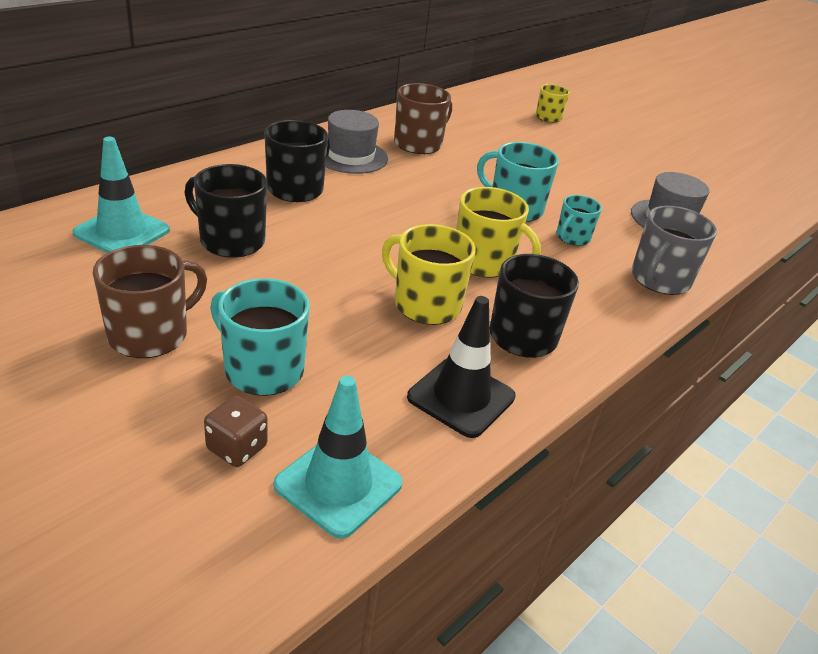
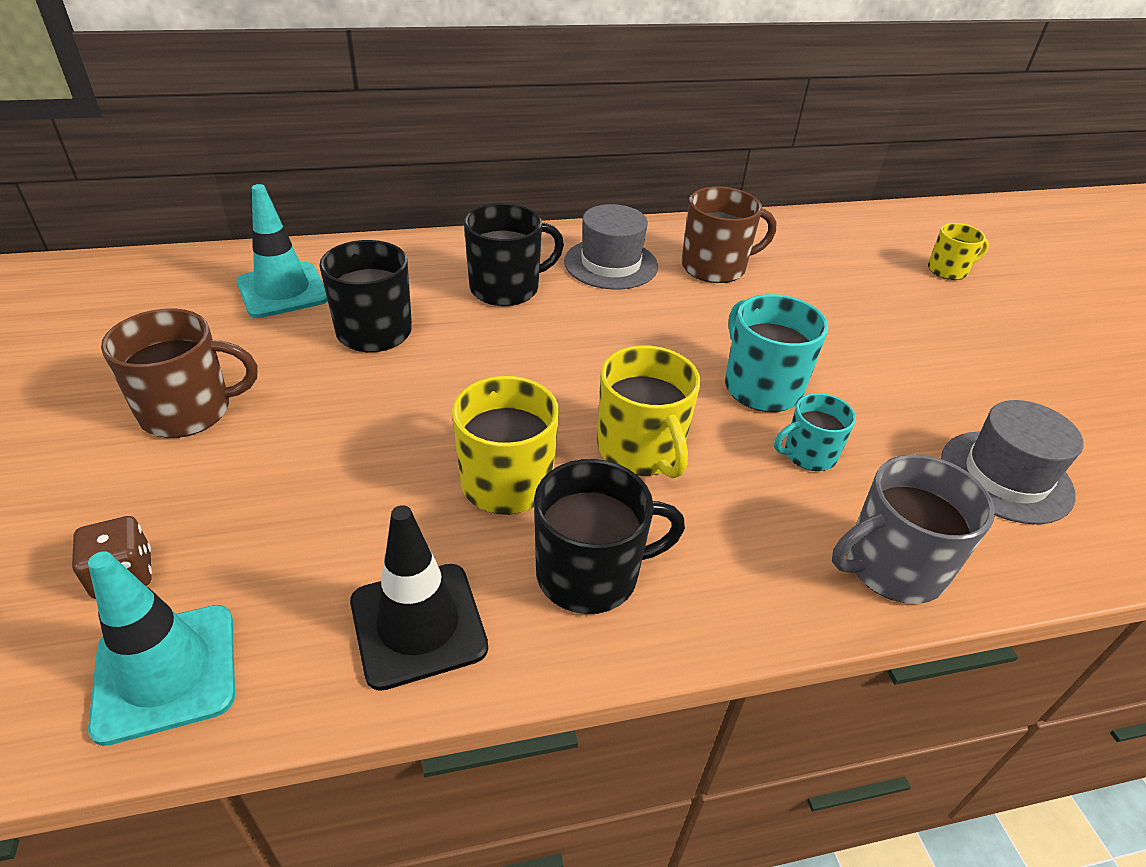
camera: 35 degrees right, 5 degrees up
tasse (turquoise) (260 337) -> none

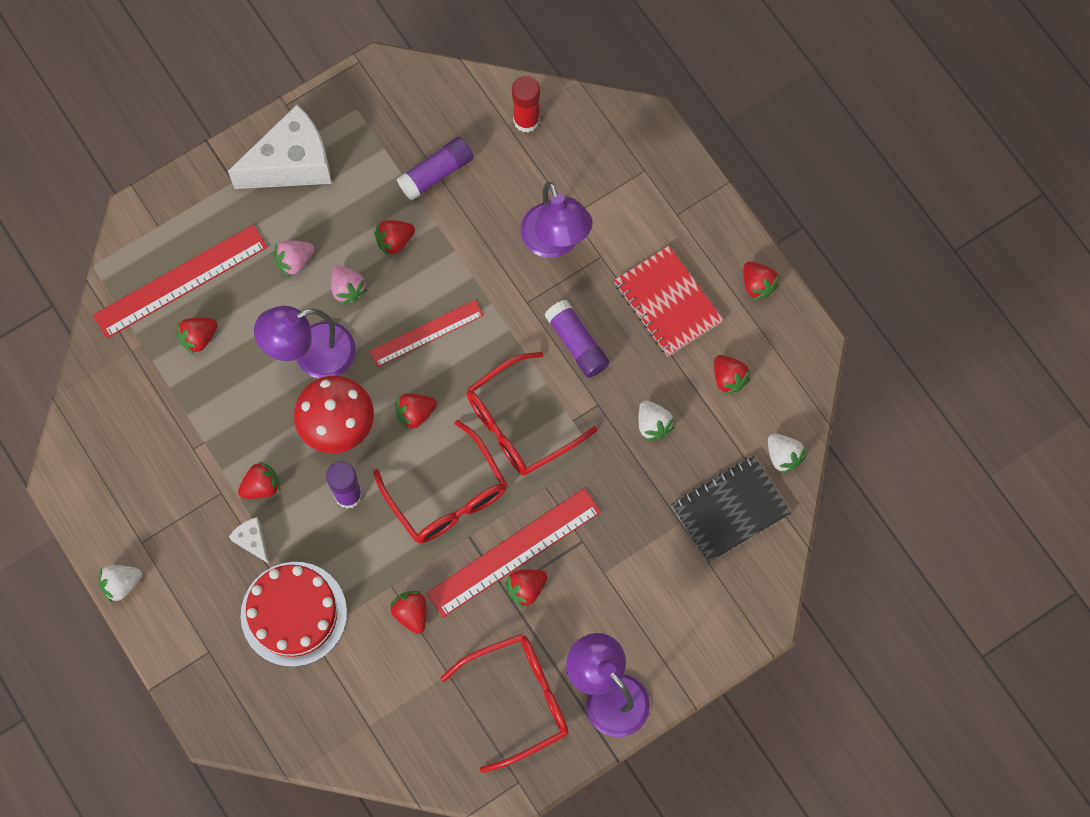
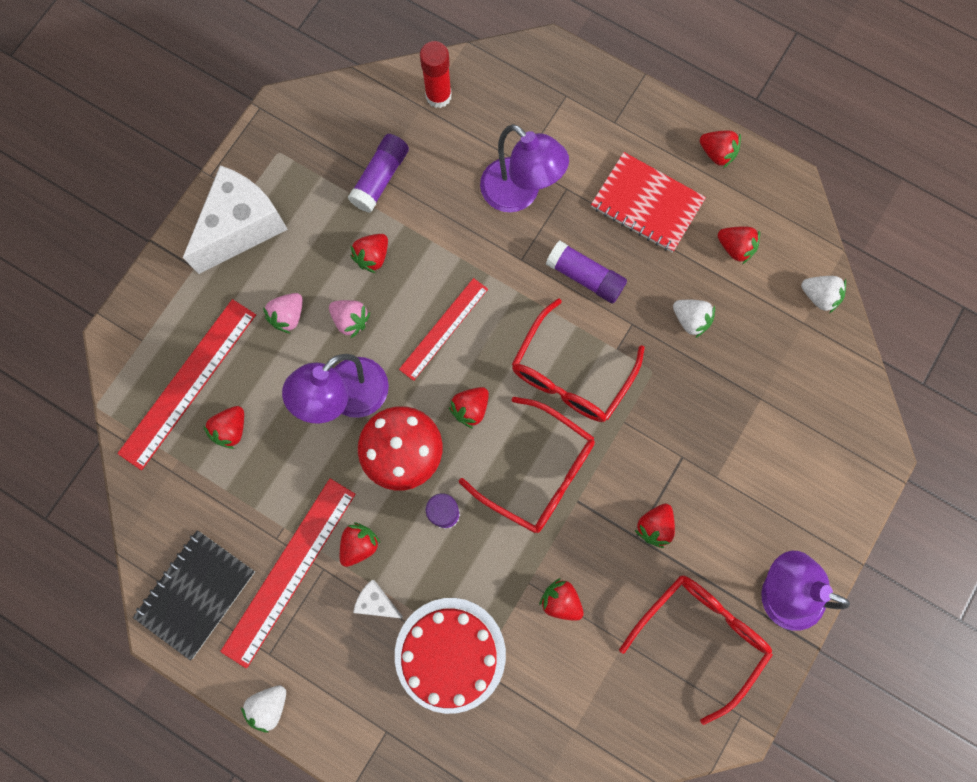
camera: 25 degrees left, 5 degrees up
carnet (noir) (731 509) -> carnet (noir) (194 595), moved
règle (rouge) (513 552) -> règle (rouge) (288 573), moved

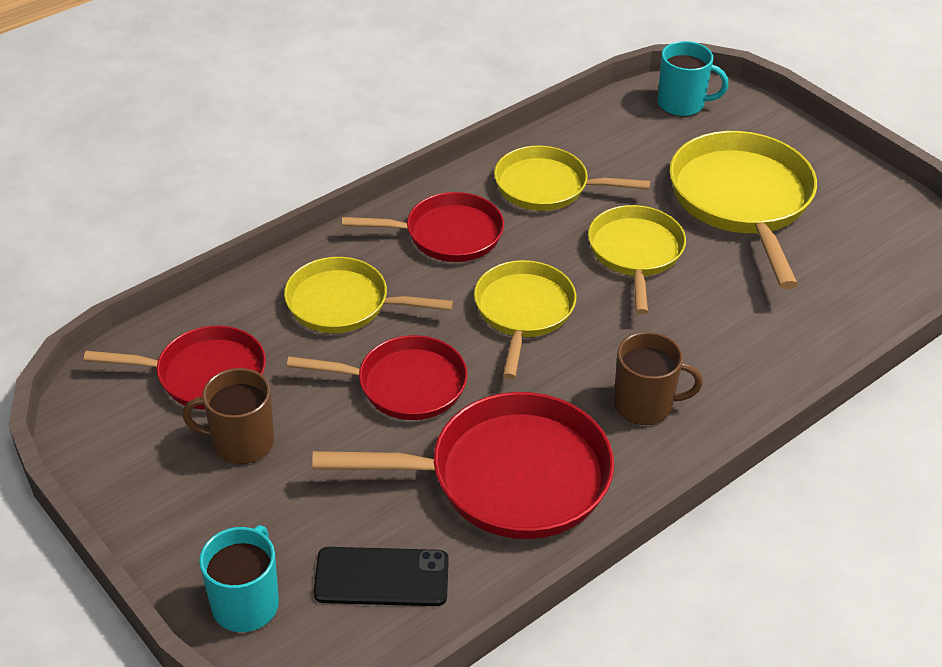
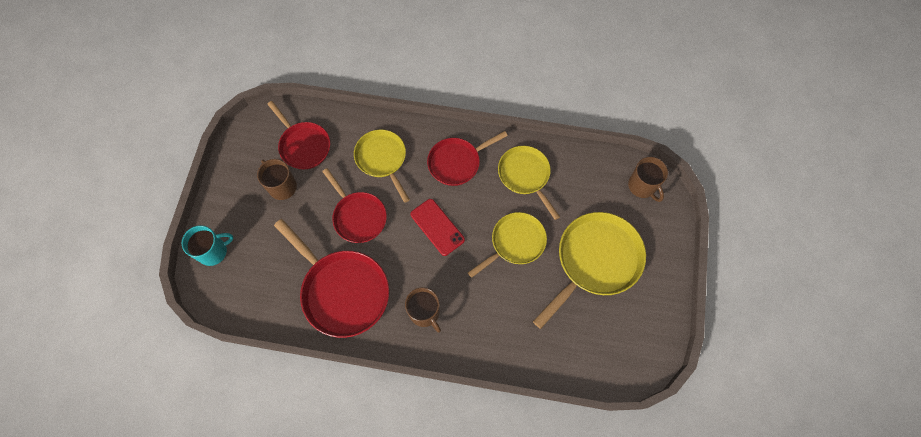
camera: 50 degrees right, 25 degrees up
poêle (jaune) (525 319) -> téléphone (rouge) (437 227)
poêle (rouge) (423 227) -> poêle (rouge) (467 158), 105 degrees clockwise
tasse (turquoise) (692 79) -> tasse (marron) (648 179)
téléphone (noir) (381 576) -> none

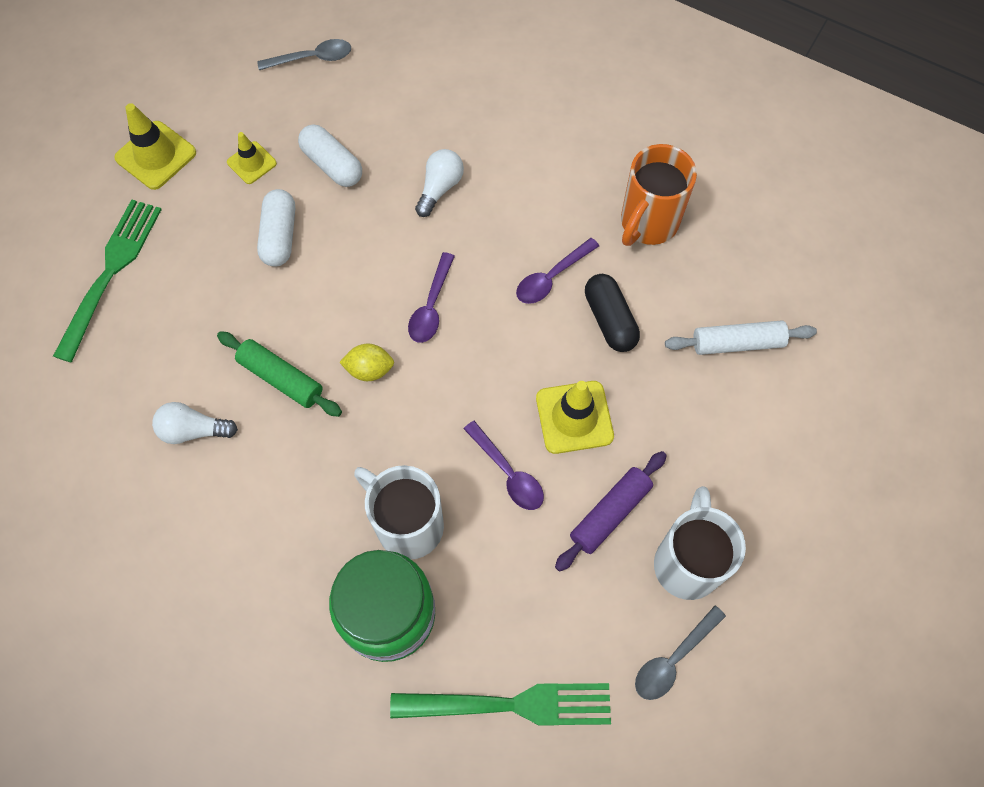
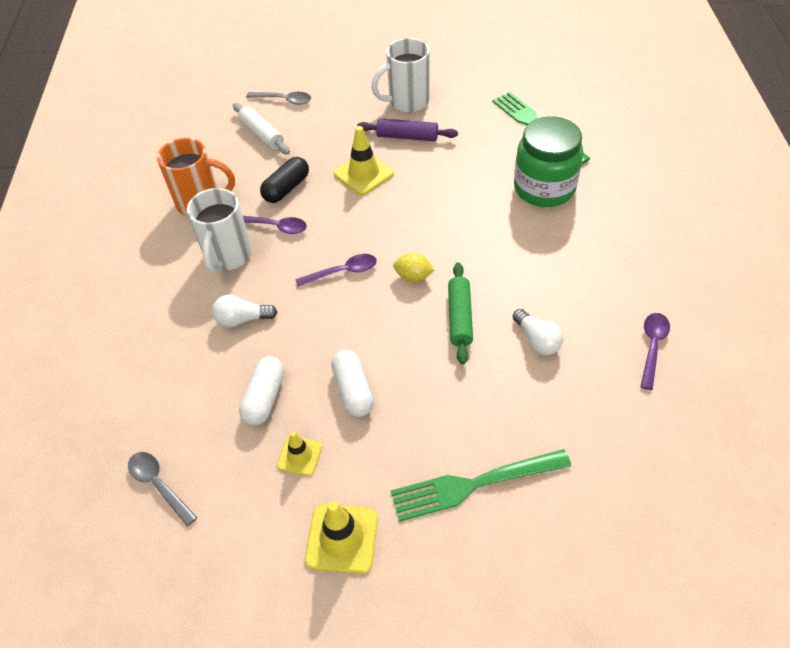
camera: 120 degrees left, 15 degrees down
tasse (blanc) (399 512) -> tasse (blanc) (219 230), moved
cuillère (gris) (680 653) -> cuillère (gris) (278 98), moved
gélule (blanc) (276 228) -> gélule (blanc) (352 383), 75 degrees counterclockwise
citron (jaune) (366 362) -> citron (jaune) (414 267), 45 degrees counterclockwise
cuillère (violet) (504 465) -> cuillère (violet) (655 351), moved

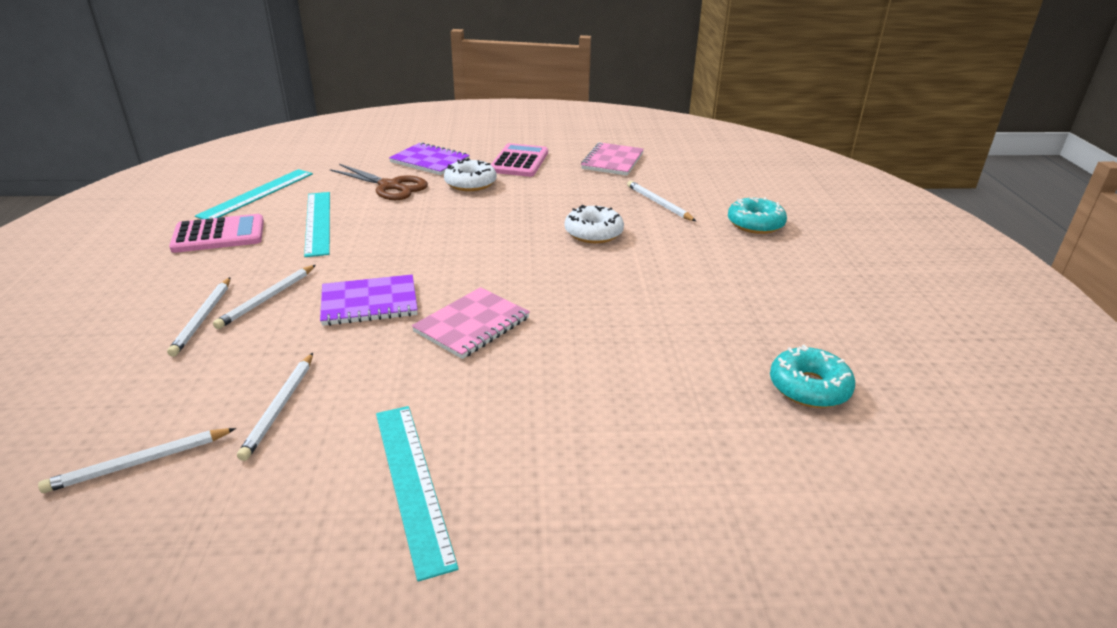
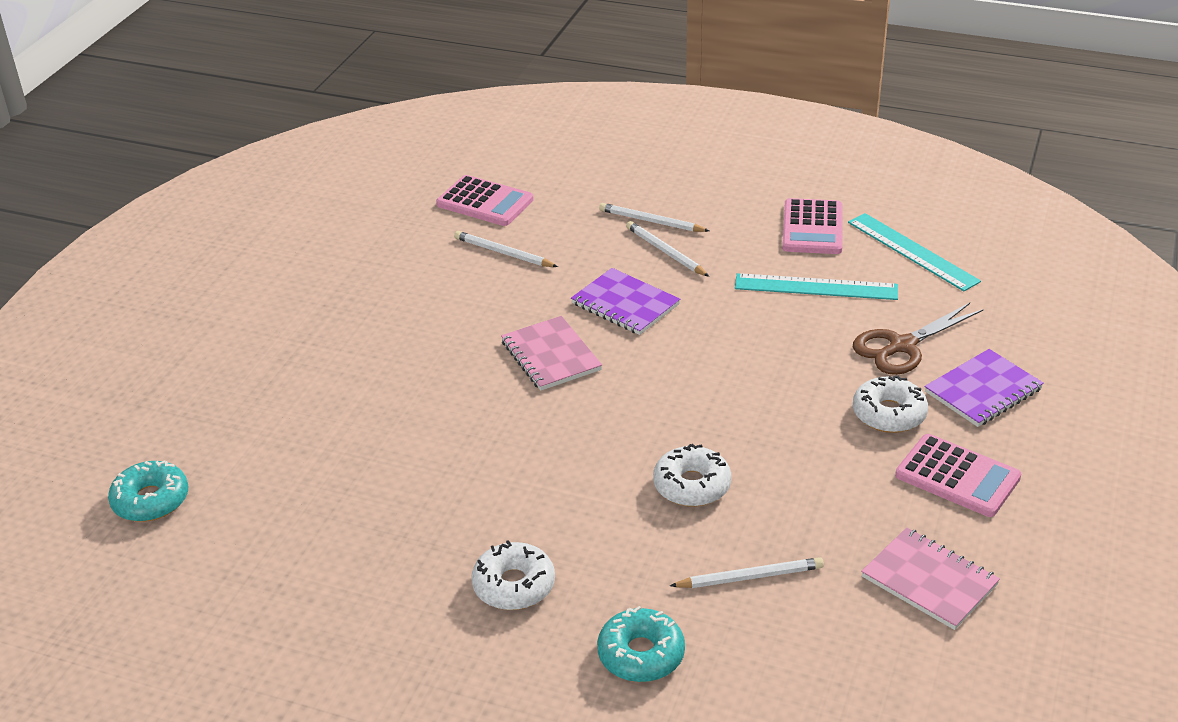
camera: 115 degrees right, 5 degrees up
beignet (turquoise) (812 376) -> beignet (turquoise) (148 491), moved
crayon (blanc) (137 460) -> calculatrice (rose) (485 200)
none -> beignet (blanc) (513 575)
carnet (violet) (369 300) -> carnet (violet) (625 301), 60 degrees counterclockwise
règle (turquoise) (417 494) -> none

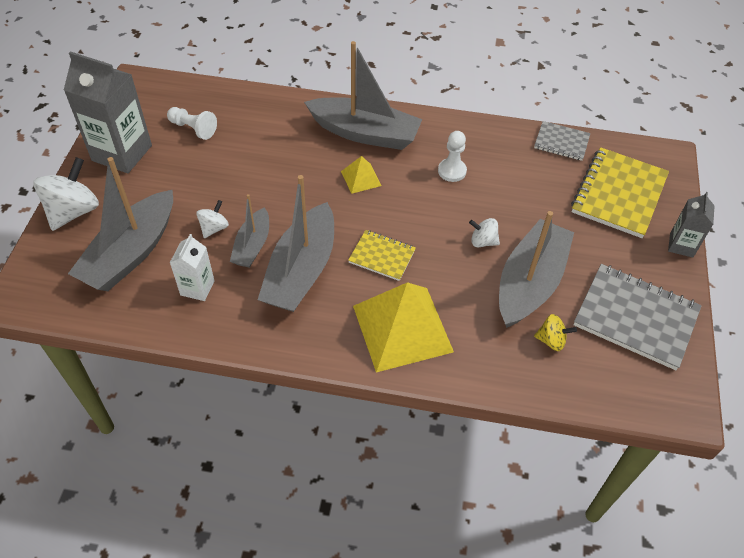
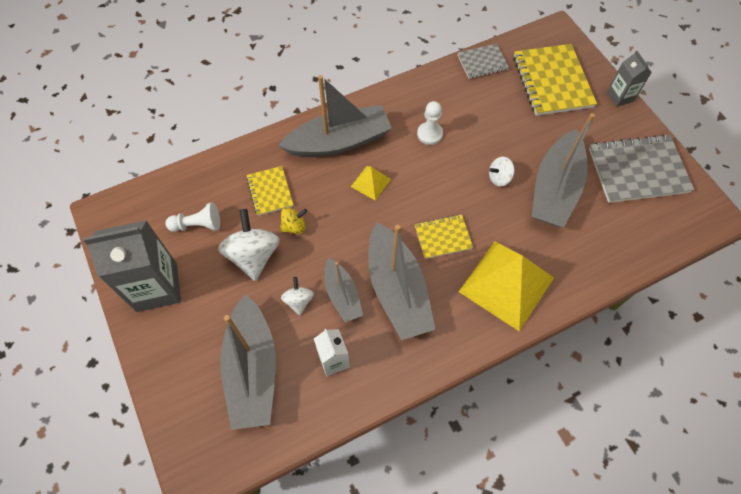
camera: 35 degrees left, 10 degrees up
toupie (blanc) (66 194) -> toupie (blanc) (249 245), moved
none -> carnet (jaune) (270 191)
toupie (jaune) (555 332) -> toupie (jaune) (293 220), moved
bateau (gris) (536 269) -> bateau (gris) (563 170), 150 degrees counterclockwise

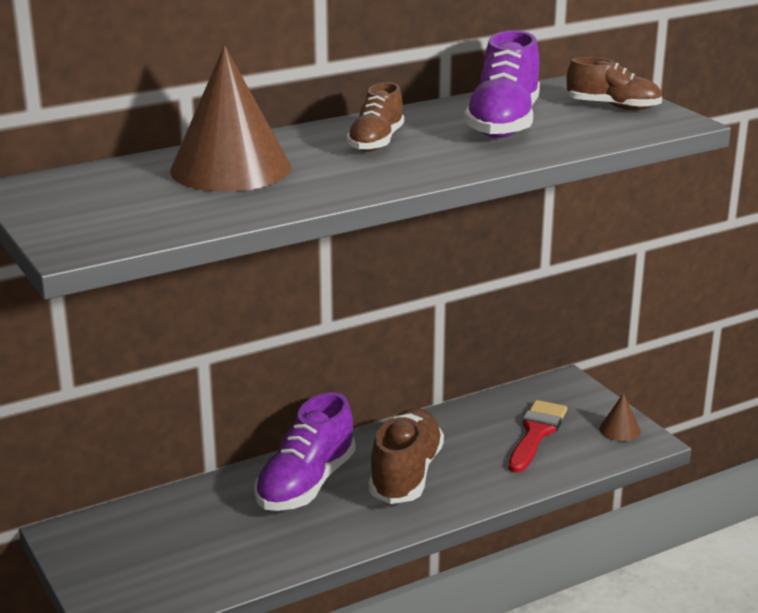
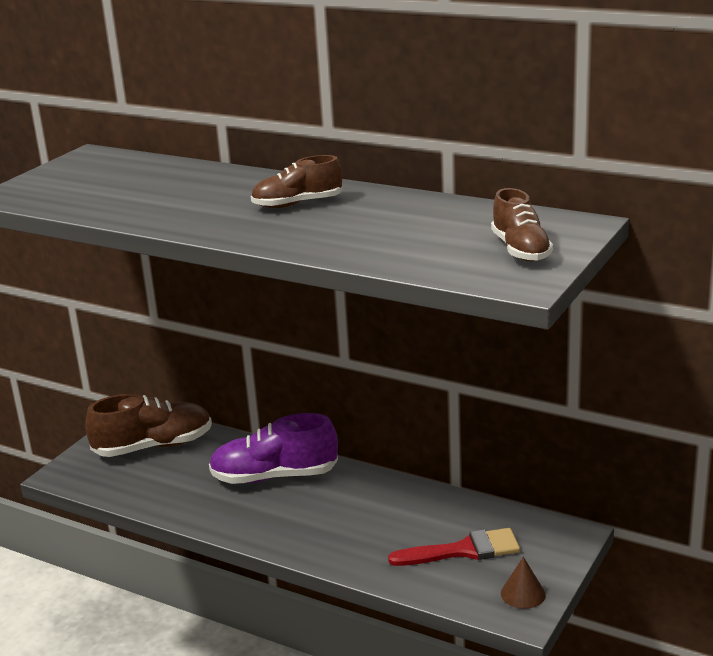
camera: 60 degrees right, 0 degrees up
chaussure (marron) (406 456) -> chaussure (marron) (148 425), moved
cône (marron) (230 119) -> none
chaussure (violet) (502 84) -> none

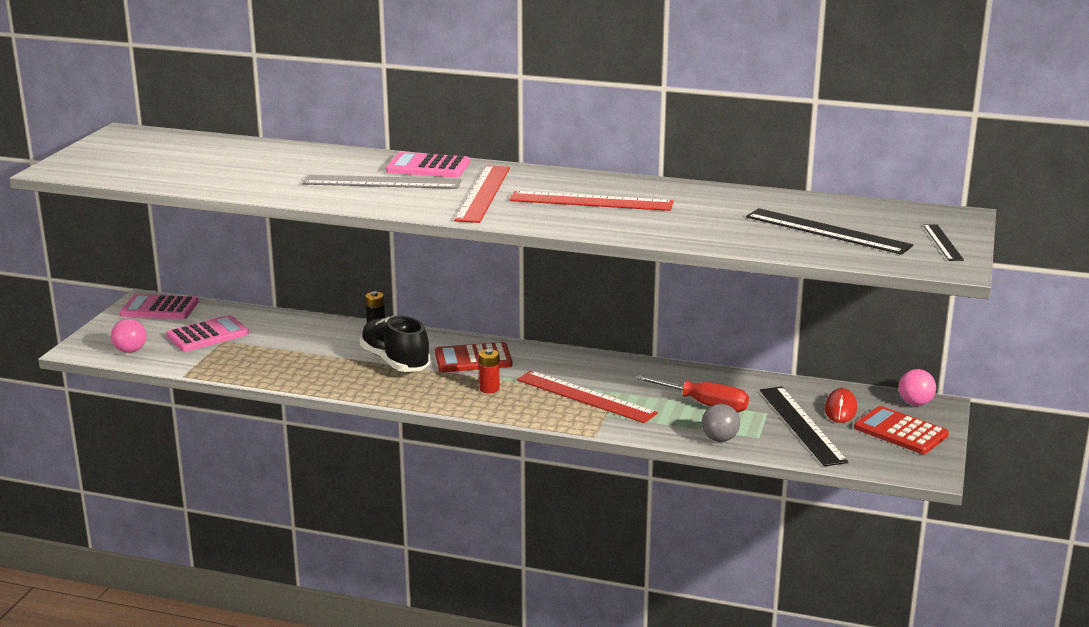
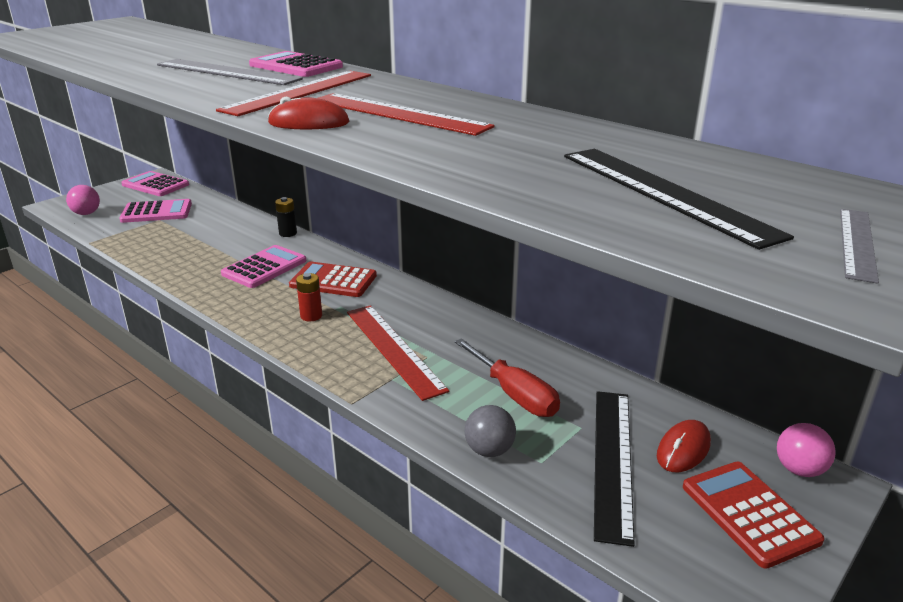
camera: 25 degrees right, 5 degrees up
chaussure (noir) (395 344) -> calculatrice (rose) (263 266)
none -> souris (rouge) (308 113)
règle (noir) (943 242) -> règle (gris) (859 246)

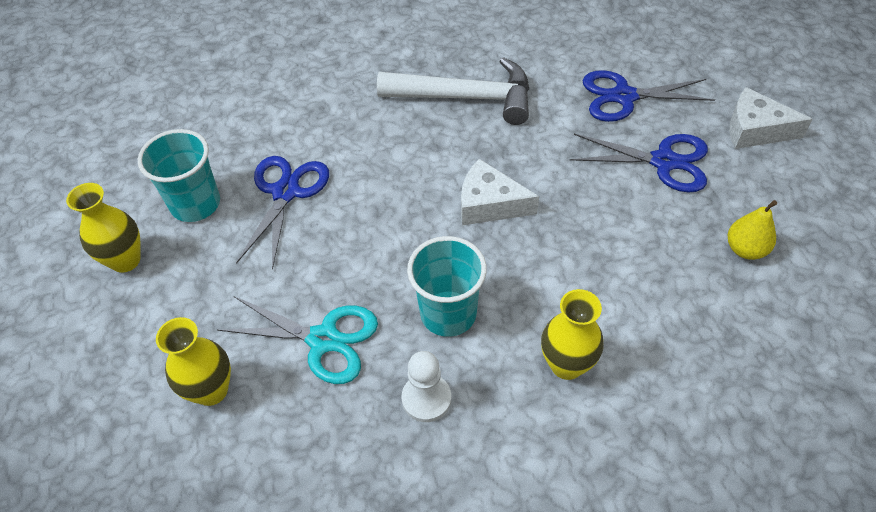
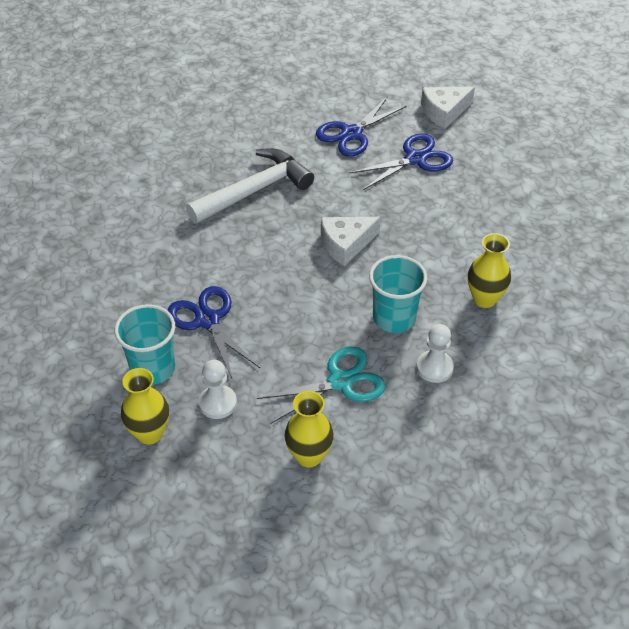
camera: 45 degrees left, 5 degrees down
none -> pion (blanc) (218 389)
poire (jaune) (752 230) -> none

